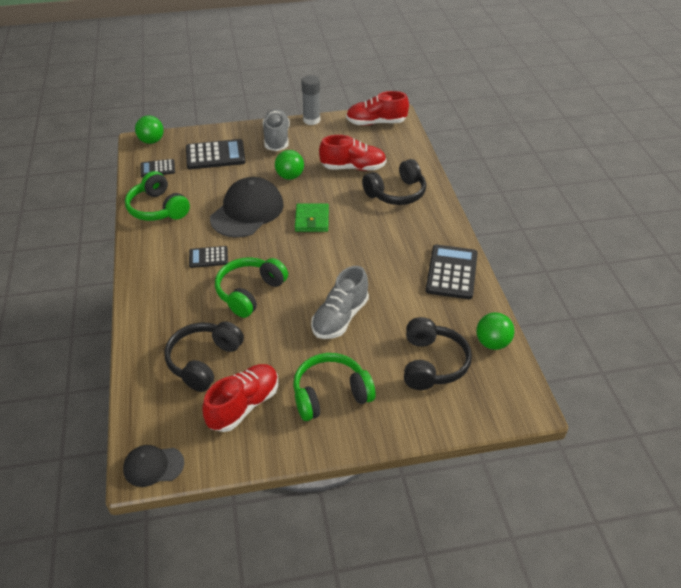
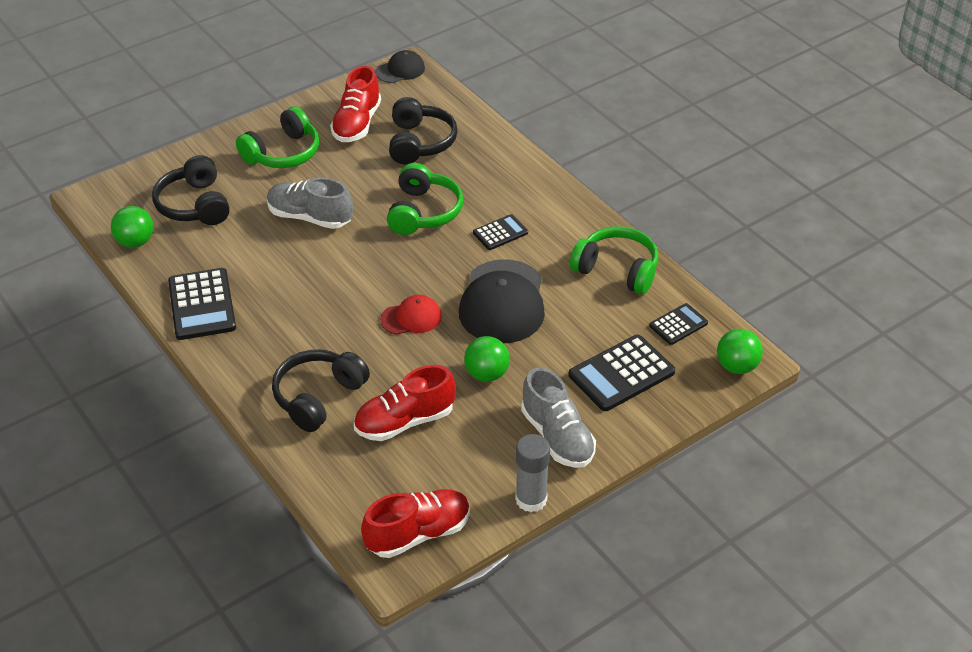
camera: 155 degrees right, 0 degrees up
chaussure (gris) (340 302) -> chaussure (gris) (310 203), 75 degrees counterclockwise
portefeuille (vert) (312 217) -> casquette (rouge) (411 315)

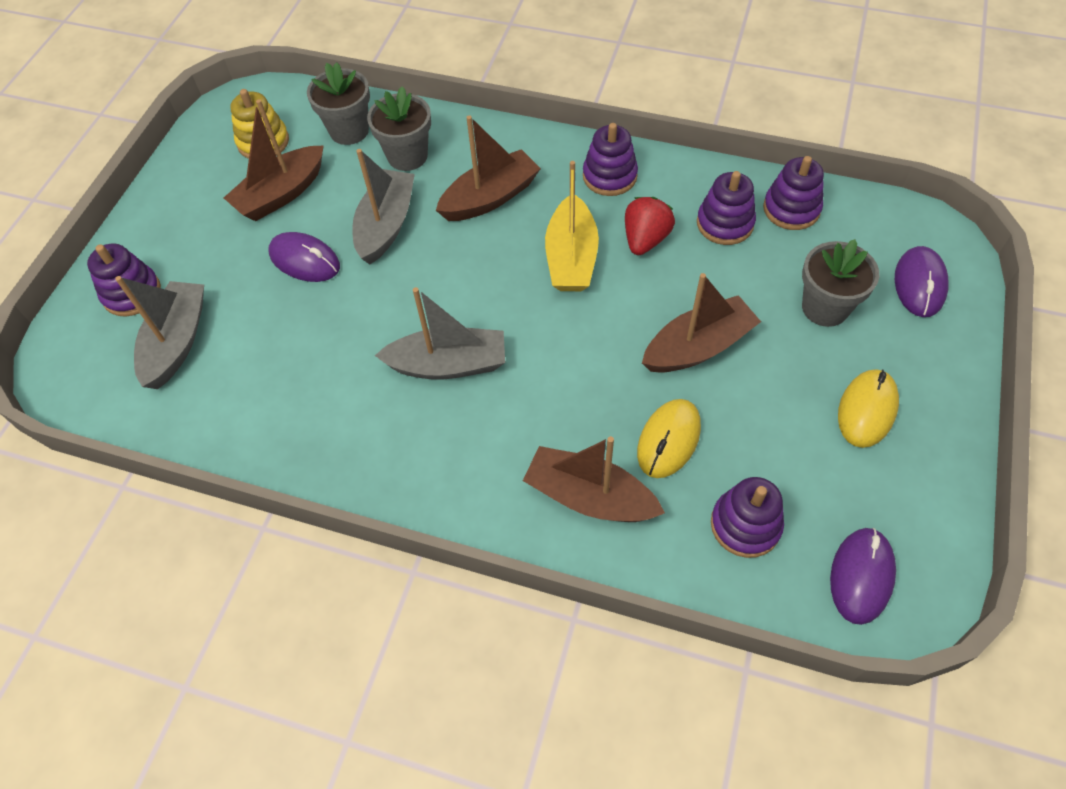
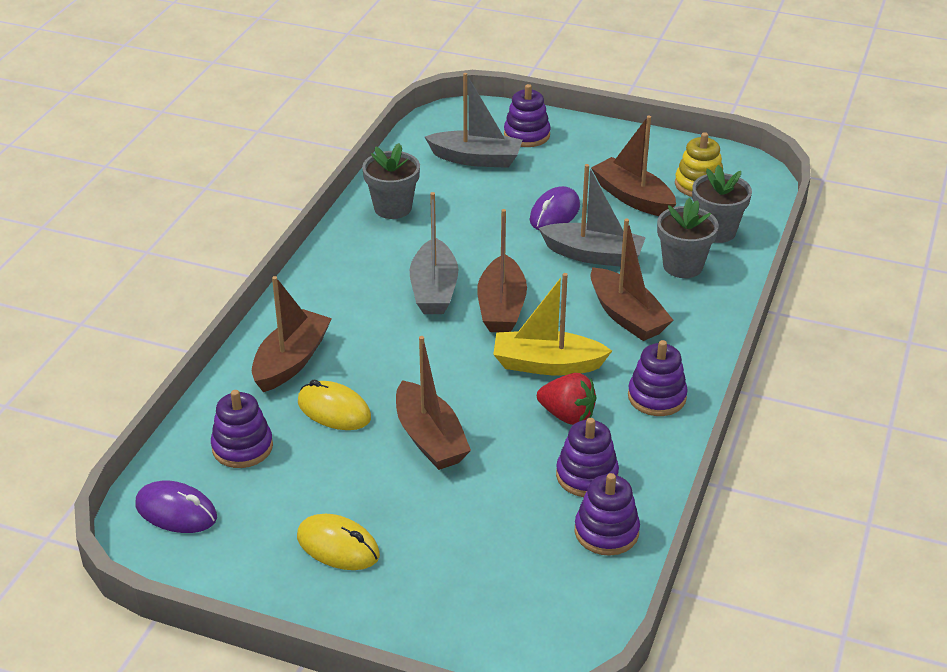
camera: 90 degrees right, 20 degrees down
pot de fleurs (gris) (840 283) -> pot de fleurs (gris) (391 181), moved
none -> bateau (marron) (502 270)
souris (violet) (921 281) -> none

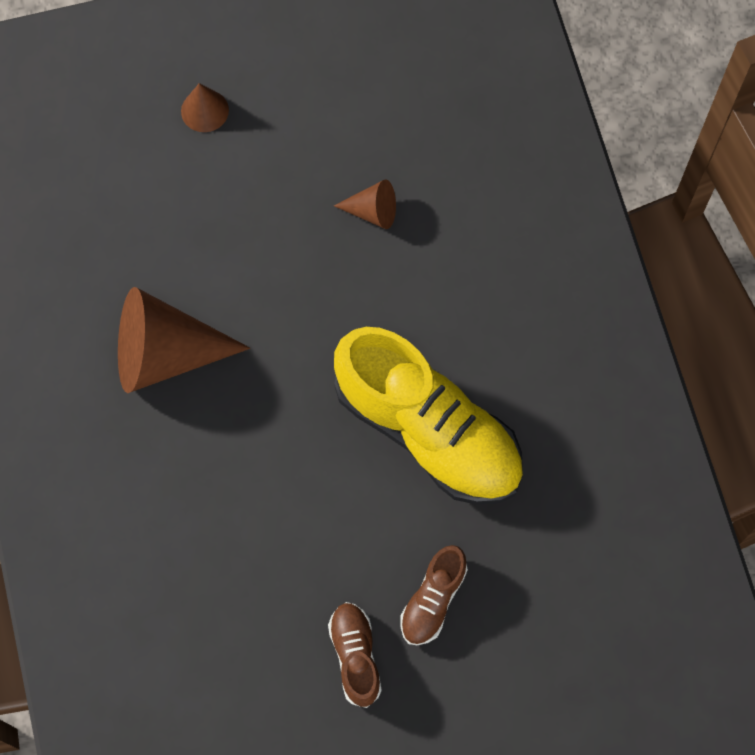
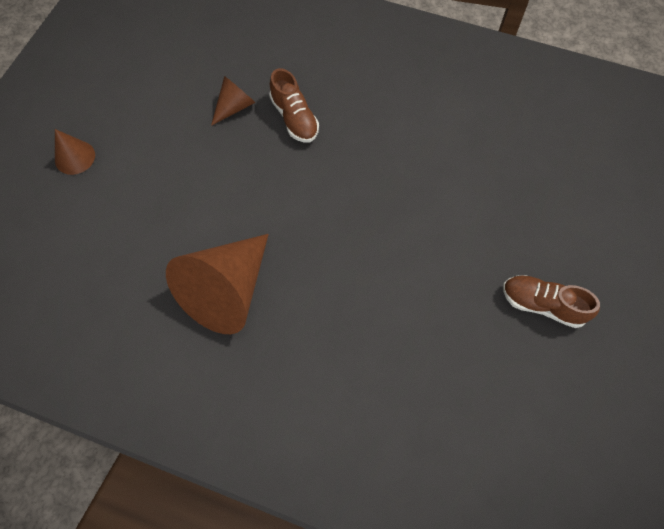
camera: 55 degrees left, 5 degrees down
chaussure (marron) (434 595) -> chaussure (marron) (294 105), moved
chaussure (jaune) (428 416) -> none

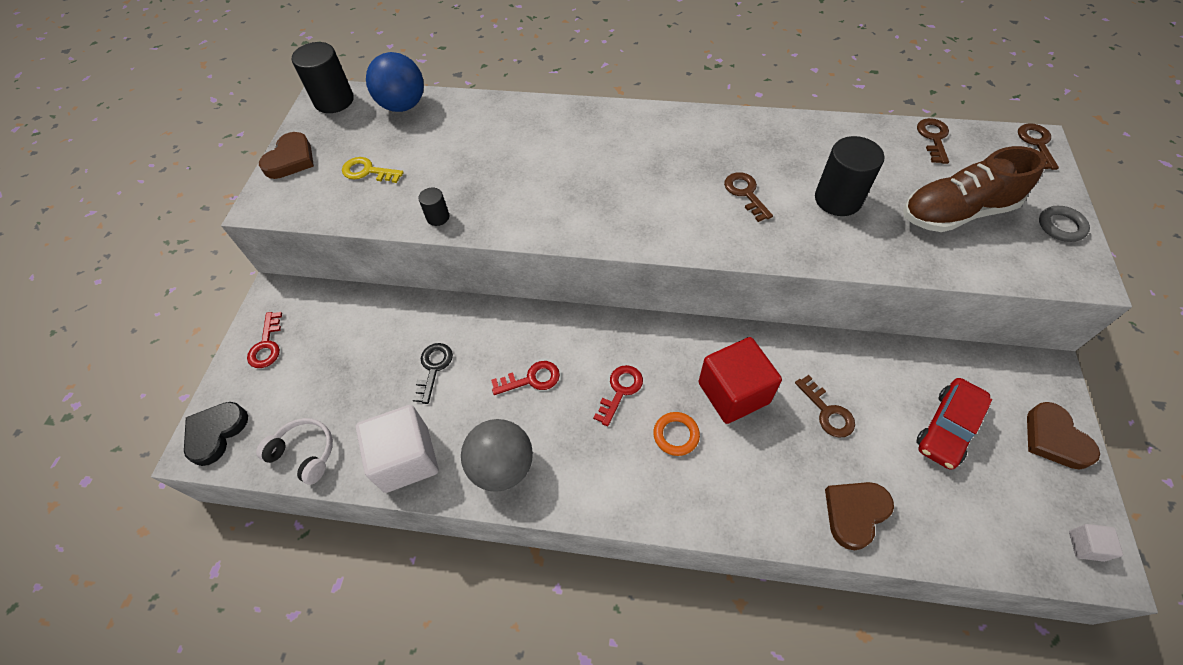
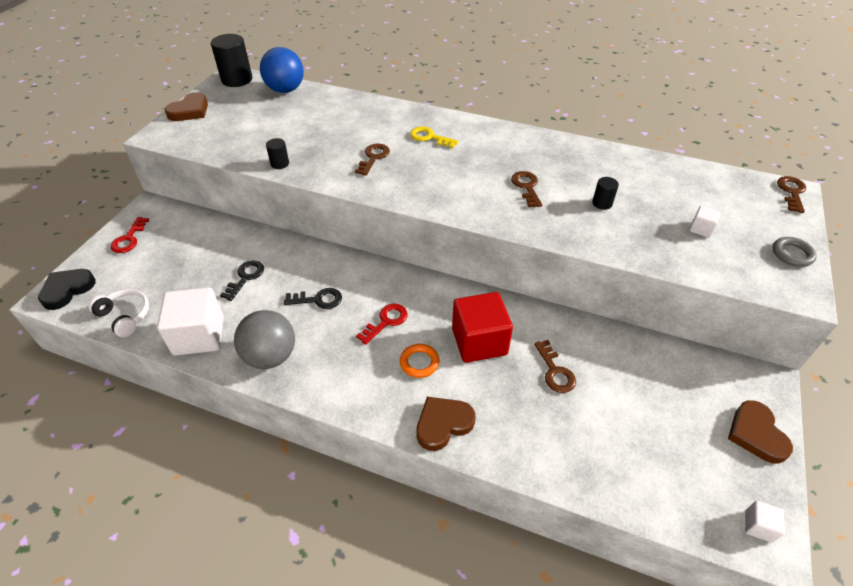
camera: 10 degrees right, 10 degrees down
clé (rouge) (525 378) -> clé (noir) (313 298)
clé (marron) (933 141) -> clé (marron) (372 160), moved
clé (jaune) (373 170) -> clé (jaune) (434 138), moved
cœur (marron) (859 516) -> cœur (marron) (446 424), moved
cylindre (noir) (849 176) -> cylindre (noir) (605 193), x0.50
chaussure (marron) (974 189) -> cube (blanc) (705 222)
voiture (rouge) (954 424) -> none

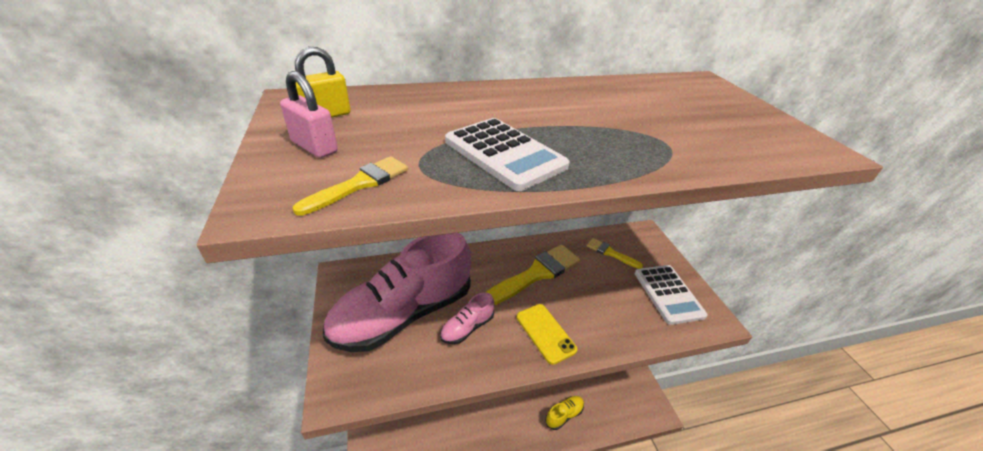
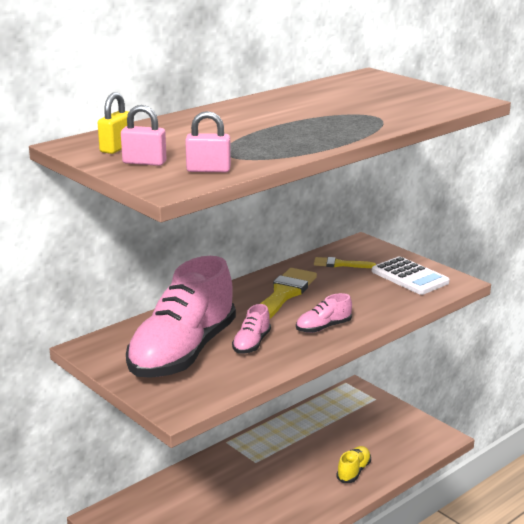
camera: 25 degrees left, 15 degrees down
pinceau (jaune) (350 186) -> cadenas (rose) (208 141)
téléphone (jaune) (547 334) -> chaussure (rose) (324 313)
calculatrice (blanc) (507 154) -> none

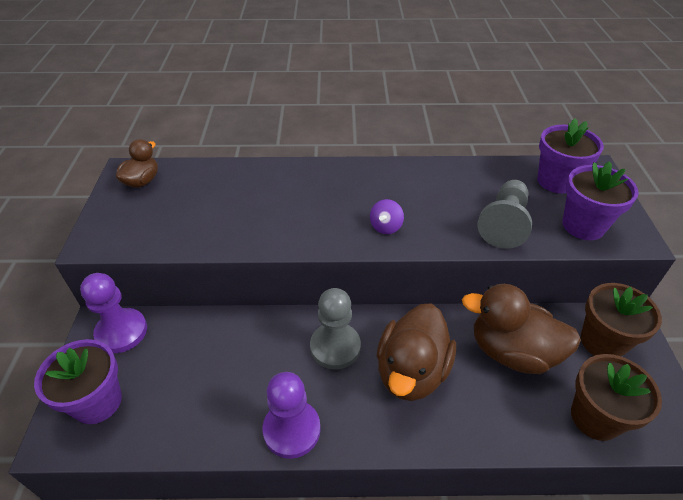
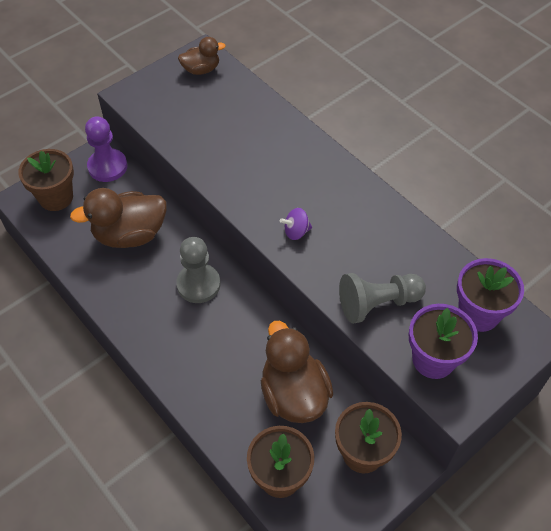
camera: 50 degrees right, 10 degrees up
pot de fleurs (violet) (78 381) -> pot de fleurs (marron) (46 180)
canard (marron) (416 352) -> canard (marron) (118 218), moved
pion (violet) (292 415) -> none

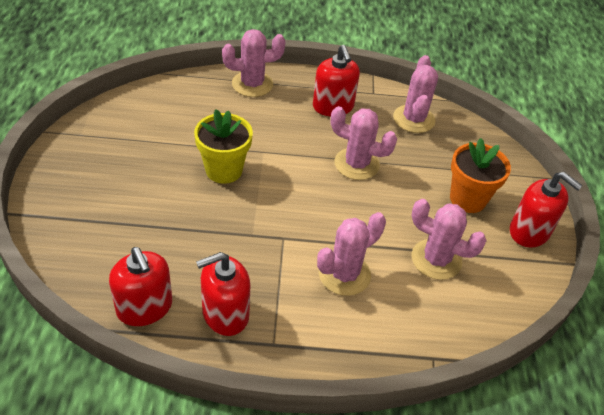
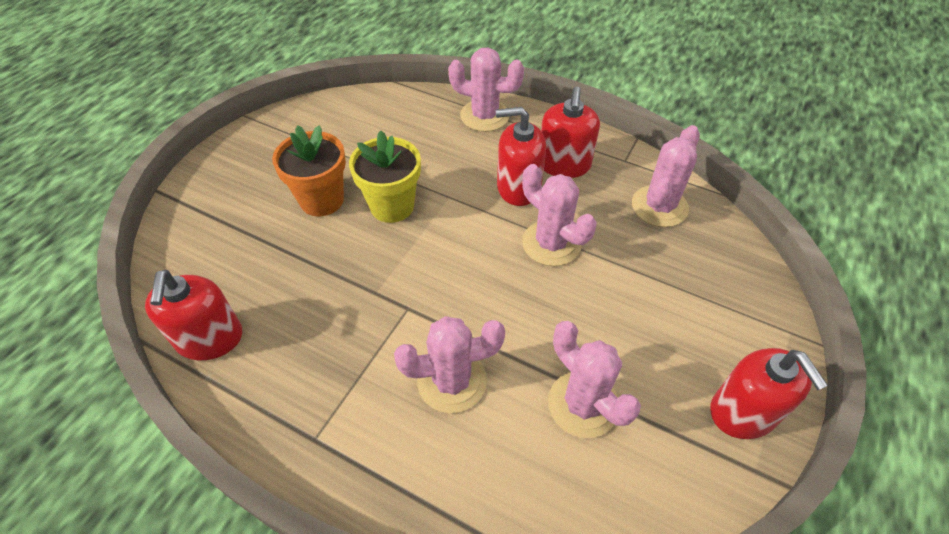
camera: 30 degrees right, 5 degrees up
pot de fleurs (orange) (480 175) -> pot de fleurs (orange) (309 170), moved
distributeur de savon (rouge) (223 294) -> distributeur de savon (rouge) (521 156), moved

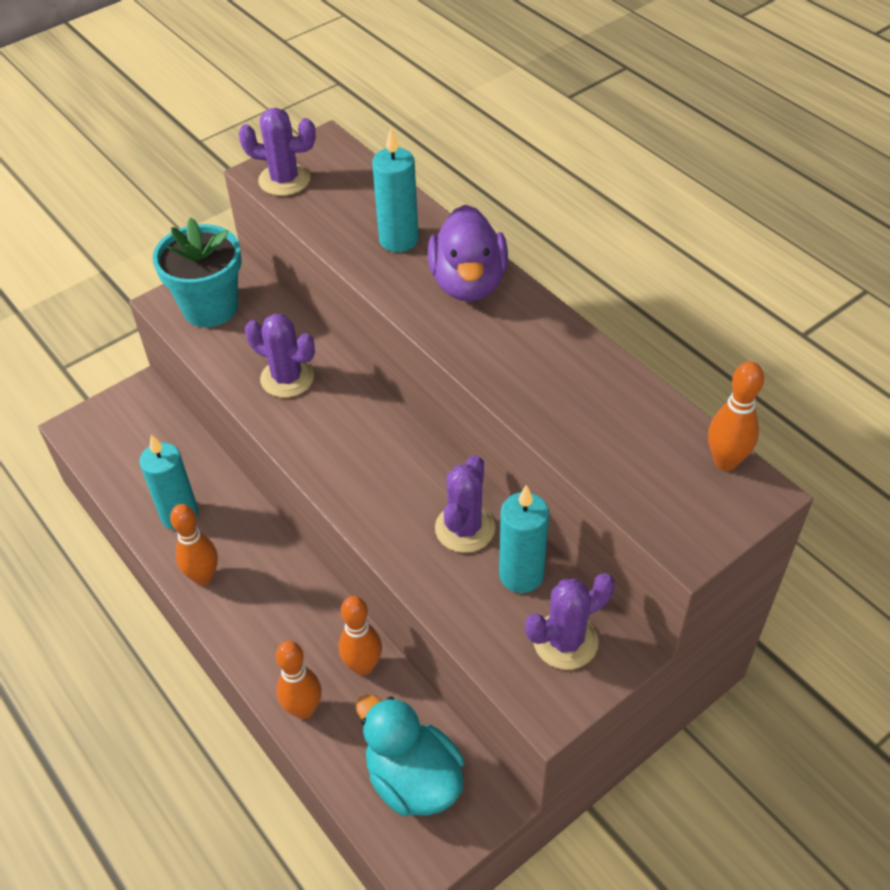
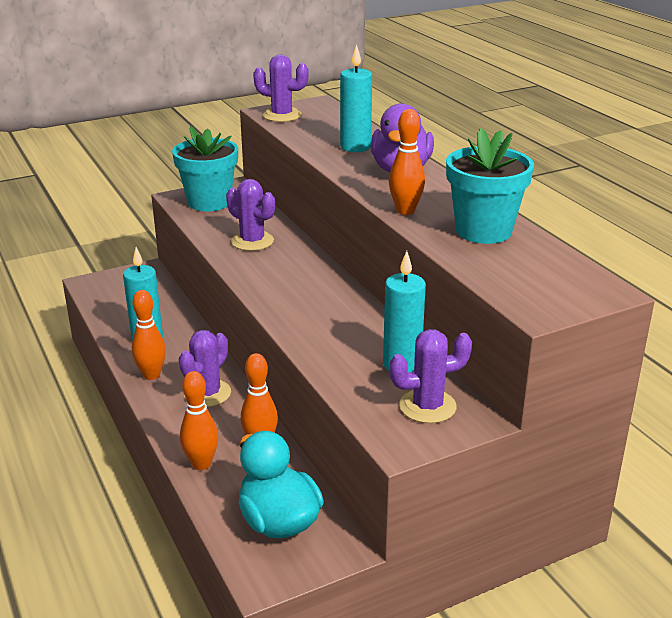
camera: 10 degrees right, 20 degrees down
cactus (violet) (465 504) -> cactus (violet) (205 368), moved
quille (orange) (736 416) -> quille (orange) (407 162), moved
none -> pot de fleurs (turquoise) (490 186)

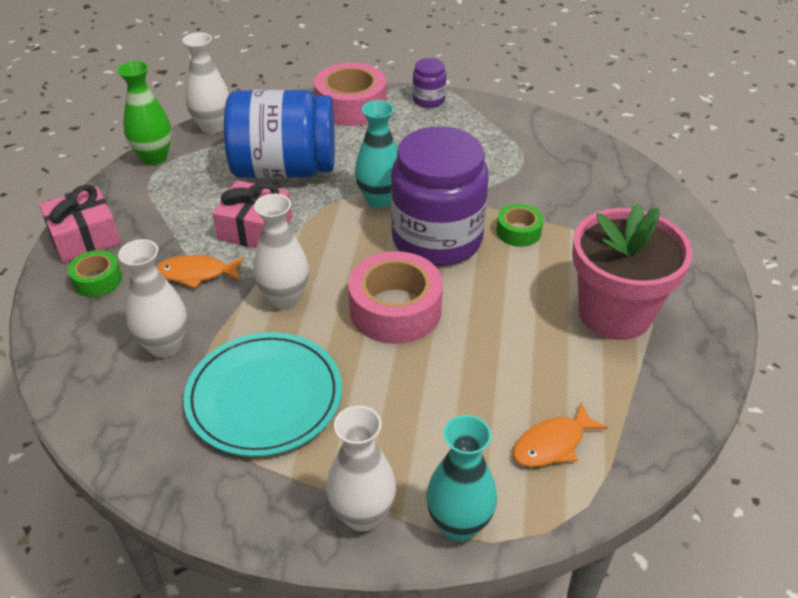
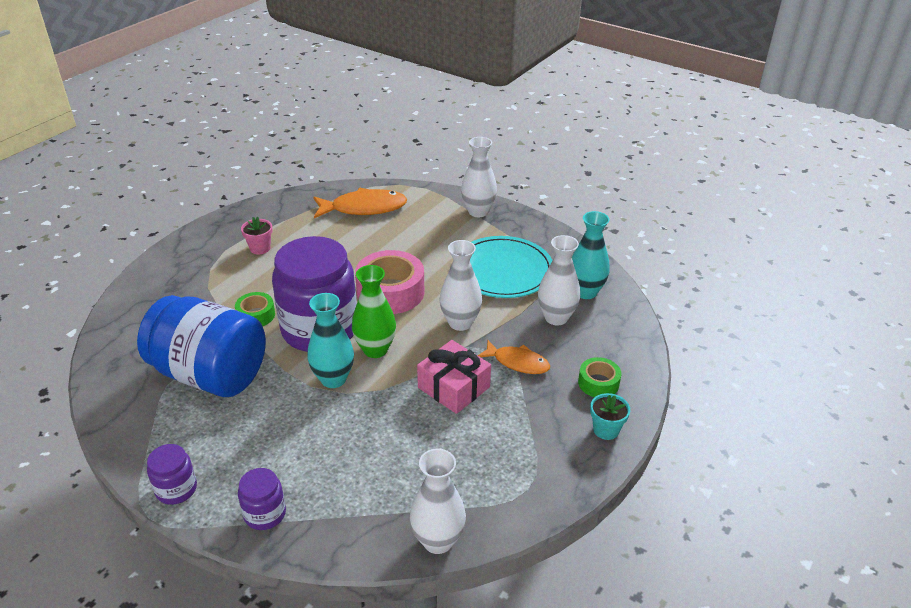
camera: 155 degrees left, 5 degrees down
bocal (bleu) (279 134) -> bocal (bleu) (201 346), moved
ruban adhésif (rose) (350 94) -> bocal (violet) (262 499)
pot de fleurs (rose) (632 271) -> pot de fleurs (rose) (257 235), x0.41
poisson (orange) (560 434) -> poisson (orange) (360 203), x1.61
vase (vert) (144 113) -> vase (vert) (374 311), moved
vase (turquoise) (461 478) -> vase (turquoise) (591 255), moved
cadeau (rose) (80 223) -> pot de fleurs (turquoise) (610 416)

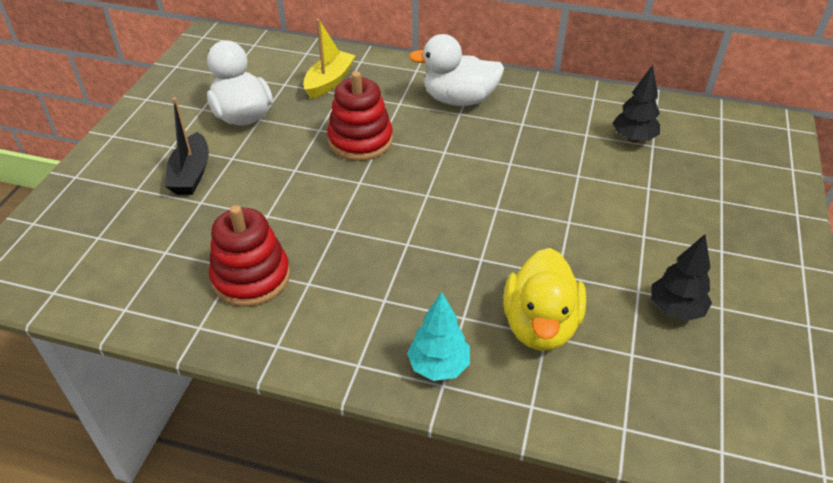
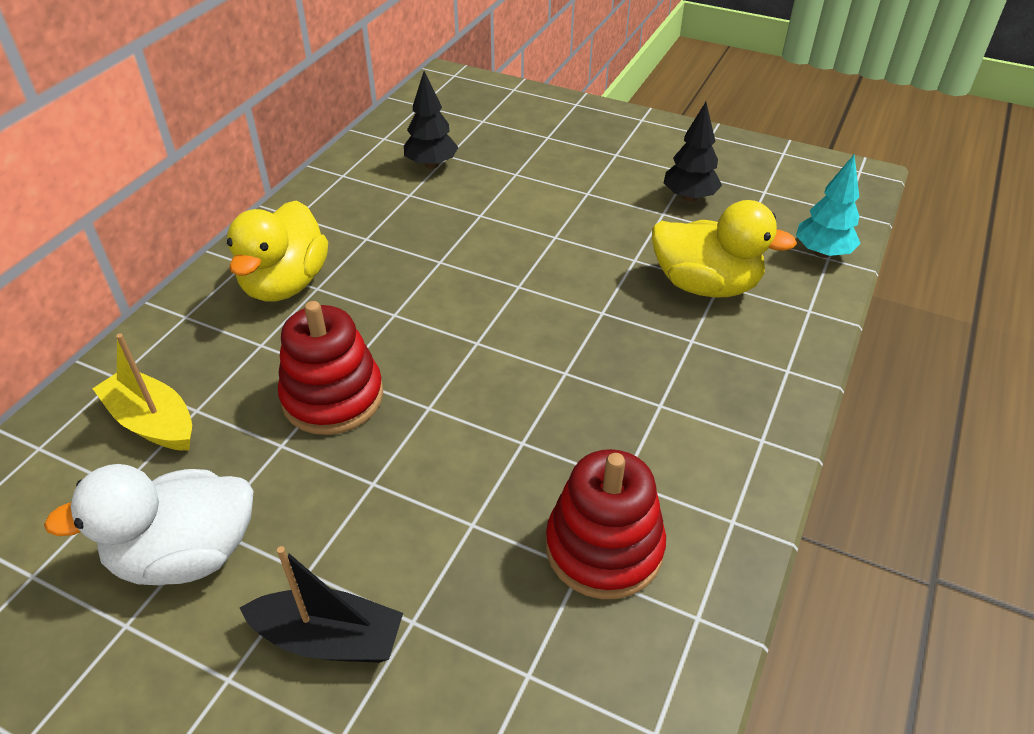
camera: 80 degrees left, 0 degrees up
canard (blanc) (456 70) -> canard (jaune) (277 251)
arbre (turquoise) (438 336) -> arbre (turquoise) (828 206), moved

